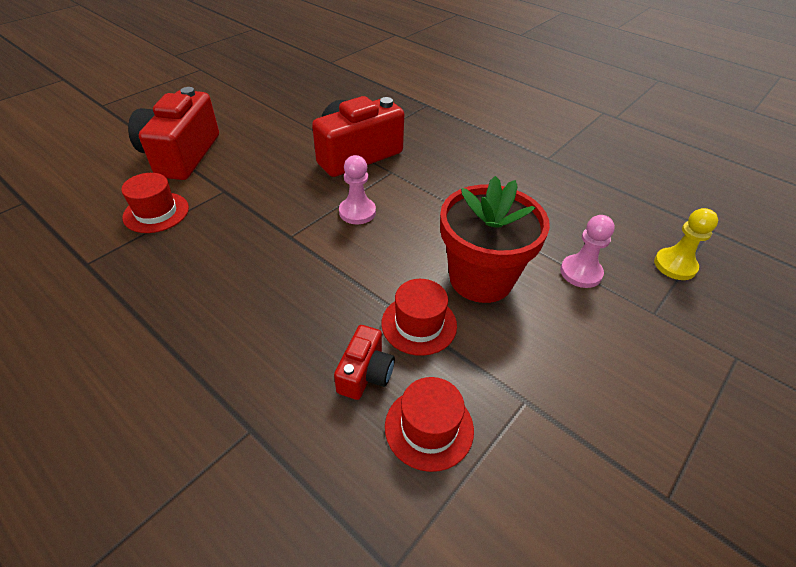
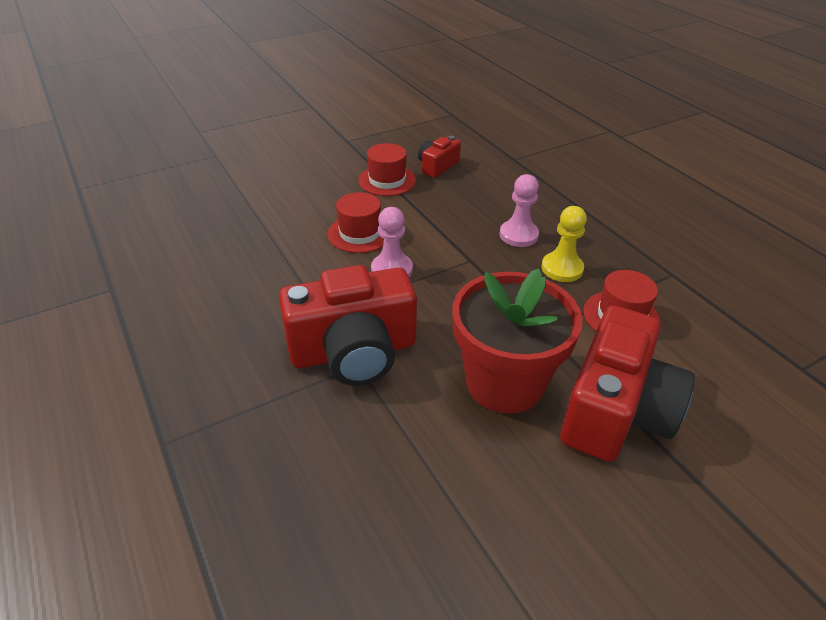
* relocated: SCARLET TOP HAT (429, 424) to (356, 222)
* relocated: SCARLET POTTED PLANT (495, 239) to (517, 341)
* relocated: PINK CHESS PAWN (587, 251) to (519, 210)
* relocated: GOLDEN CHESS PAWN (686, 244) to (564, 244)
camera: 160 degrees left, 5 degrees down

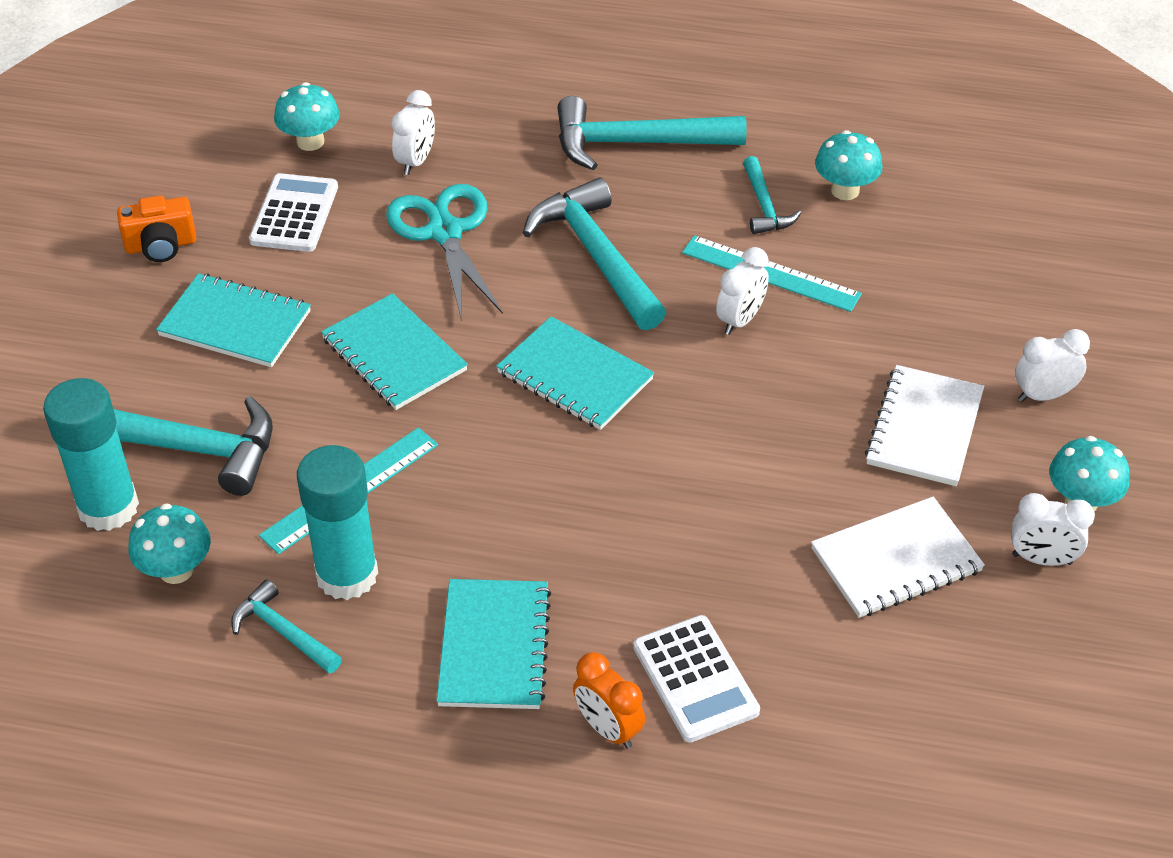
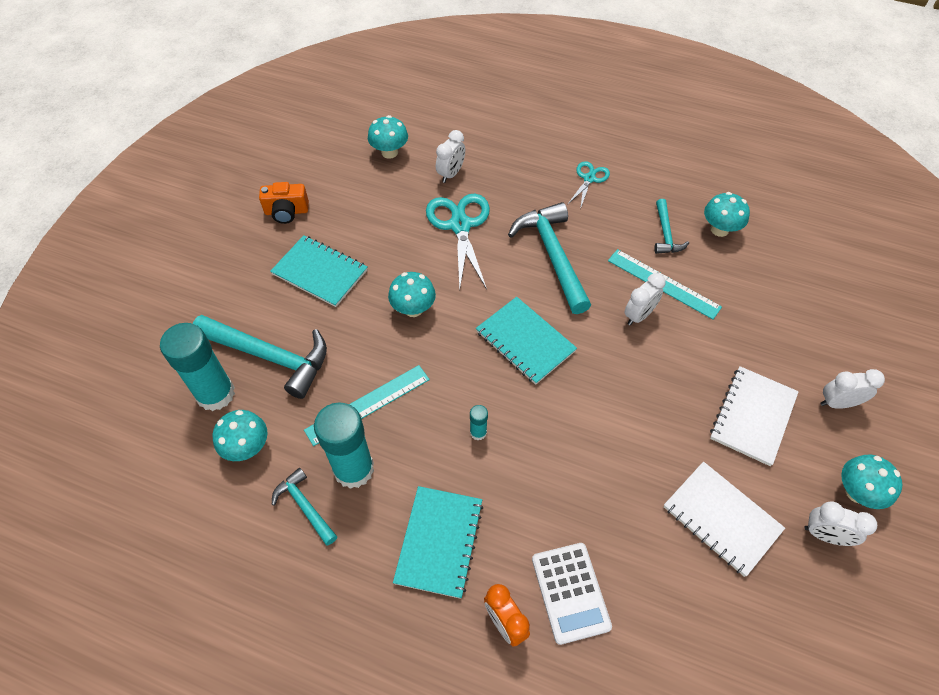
* missing: SNOW-WHITE POCKET CALCULATOR (293, 212)
* appeared: TURQUOISE GLUE STICK (479, 422)
* exchanged: TURQUOISE EXERCISE BOOK (394, 351) to TURQUOISE MUSHROOM (412, 294)
* exchanged: TURQUOISE HAMMER (652, 133) to TURQUOISE SCISSORS (588, 185)
* spun: SNOW-WHITE EXERCISE BOOK (898, 557) = (724, 519) 60 degrees clockwise
camera: 10 degrees right, 10 degrees up

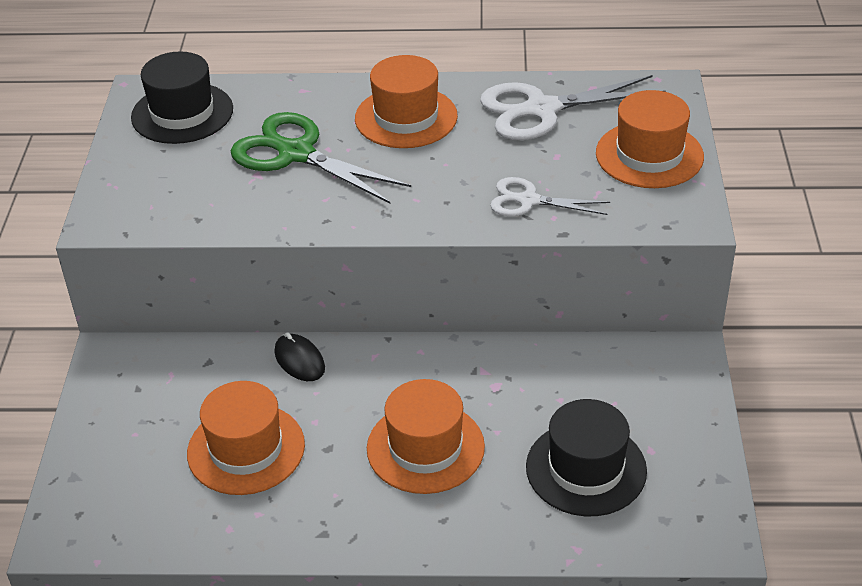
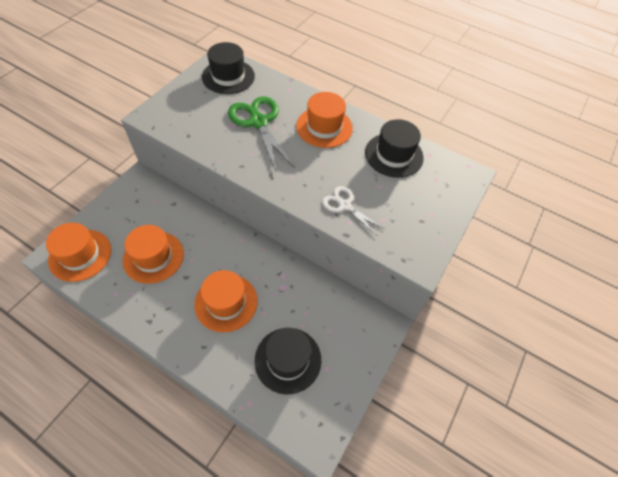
* missing: BLACK PC MOUSE (299, 356)
* relocated: ORANGE-COLOURED TOP HAT (650, 139) to (78, 252)
* exchanged: SNOW-WHITE SCISSORS (573, 107) to BLACK TOP HAT (394, 148)
camera: 25 degrees right, 15 degrees up

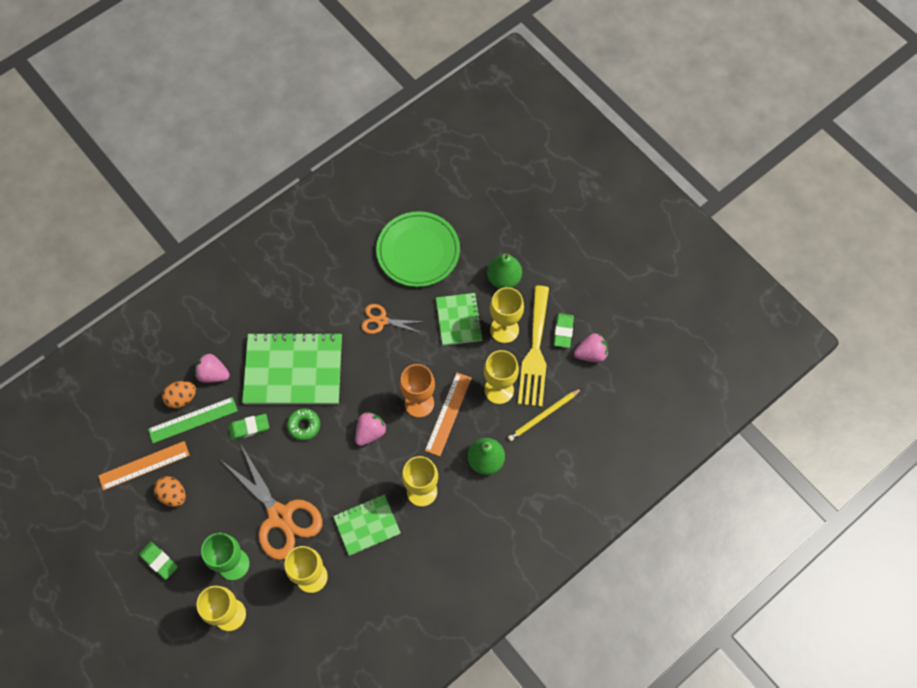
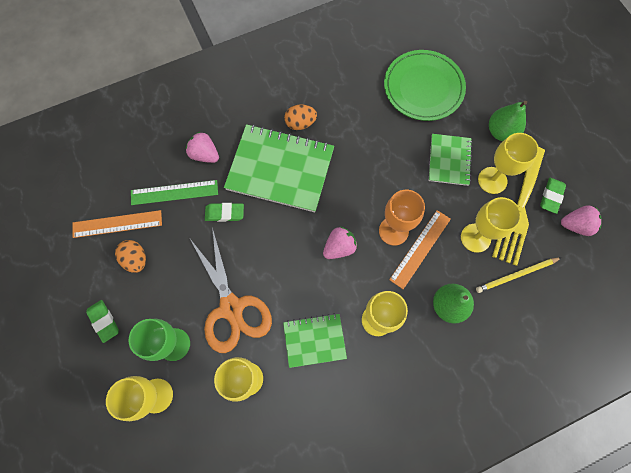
* missing: EMERALD DOUGHNUT (303, 424)
* missing: ORANGE-COLOURED SCISSORS (392, 319)
* relocated: ORANGE-COLOURED EGG SHAPE (179, 395) to (300, 117)
camera: 15 degrees right, 5 degrees up

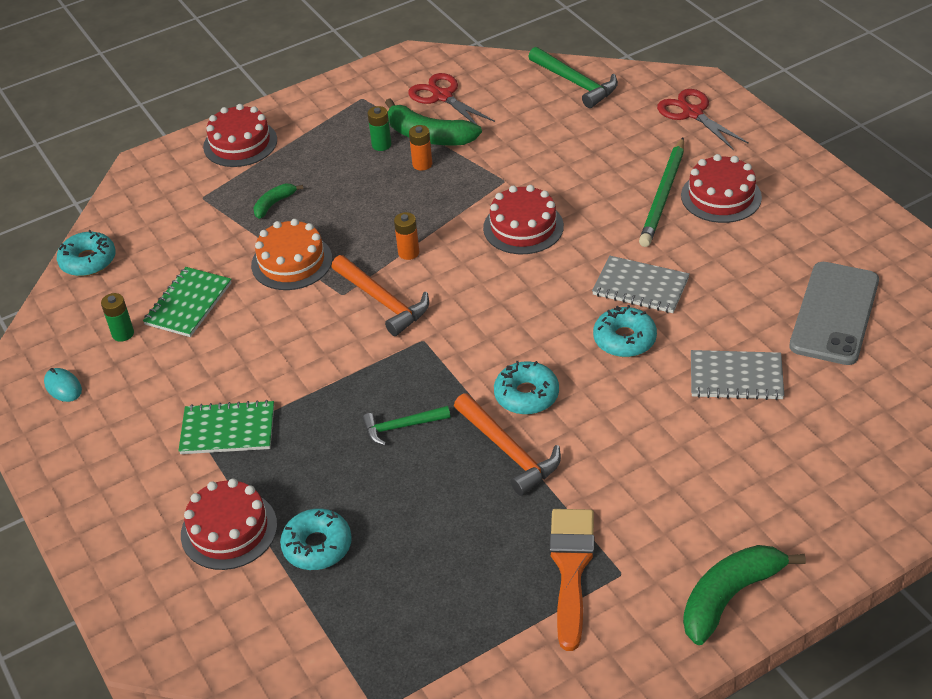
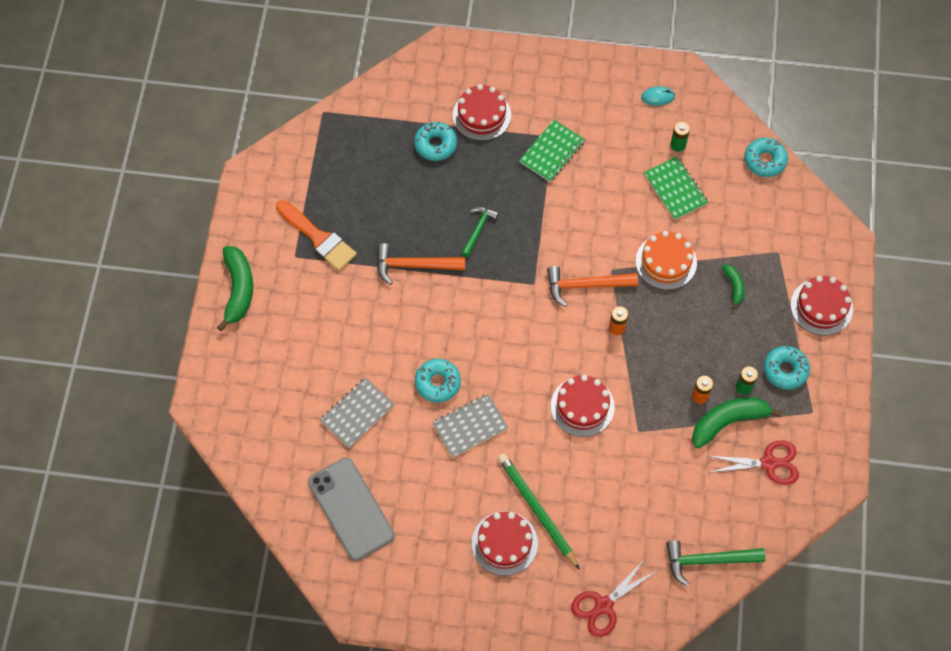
* relocated: TURQUOISE DOUGHNUT (526, 388) to (787, 367)
* spun: SCARLET SCISSORS (703, 119) = (614, 598) 135 degrees clockwise
camera: 125 degrees right, 20 degrees up

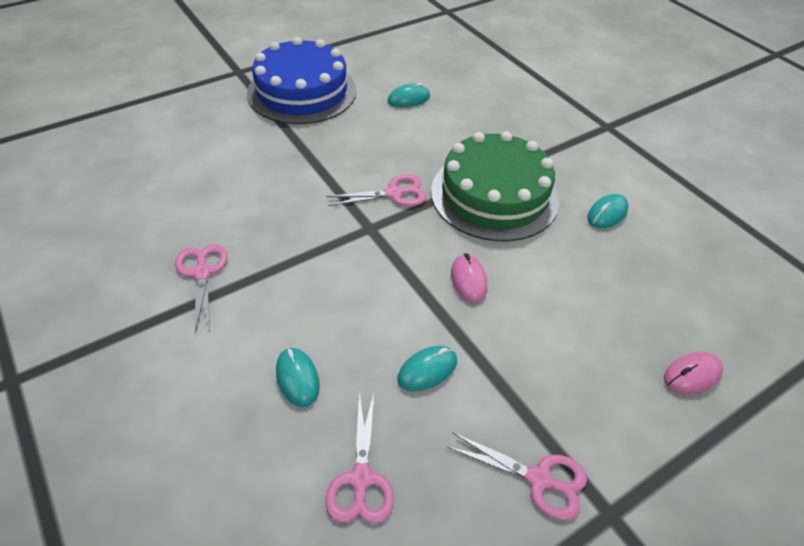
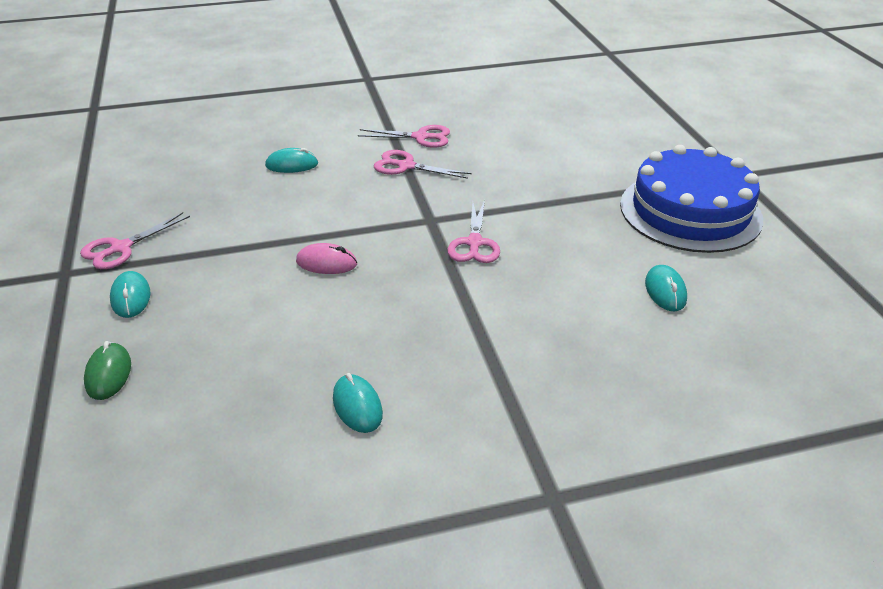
* missing: EMERALD LAYER CAKE (495, 186)
* relocated: PINK SCISSORS (360, 458) to (422, 164)
* relocated: TURQUOISE PC MOUSE (427, 368) to (130, 294)
* colour: PINK PC MOUSE (693, 373) to EMERALD PC MOUSE (107, 370)
camera: 110 degrees right, 10 degrees down

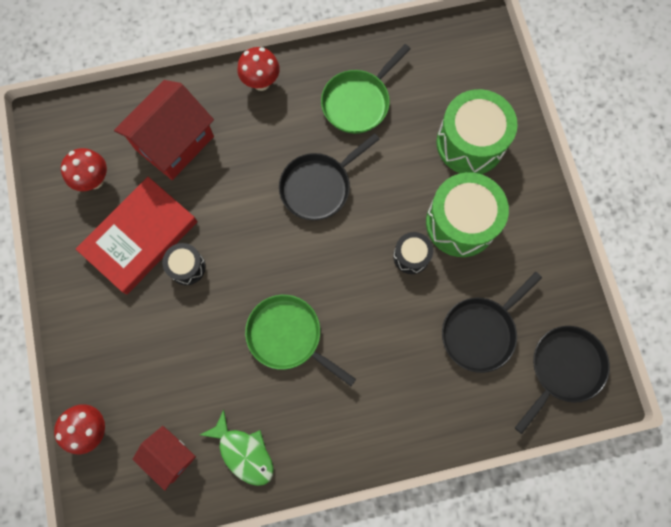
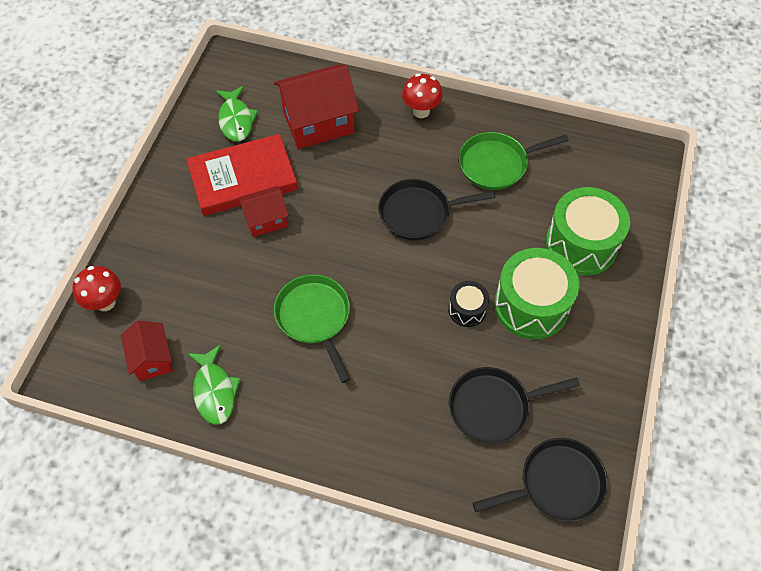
* exchanged: SCARLET MUSHROOM (84, 169) to EMERALD TOY FISH (236, 114)
* exchanged: BLACK DRUM (184, 264) to SCARLET HOUSE (263, 211)
camera: 30 degrees right, 15 degrees down

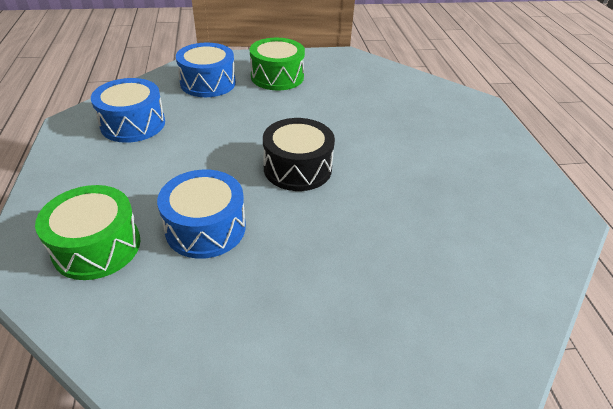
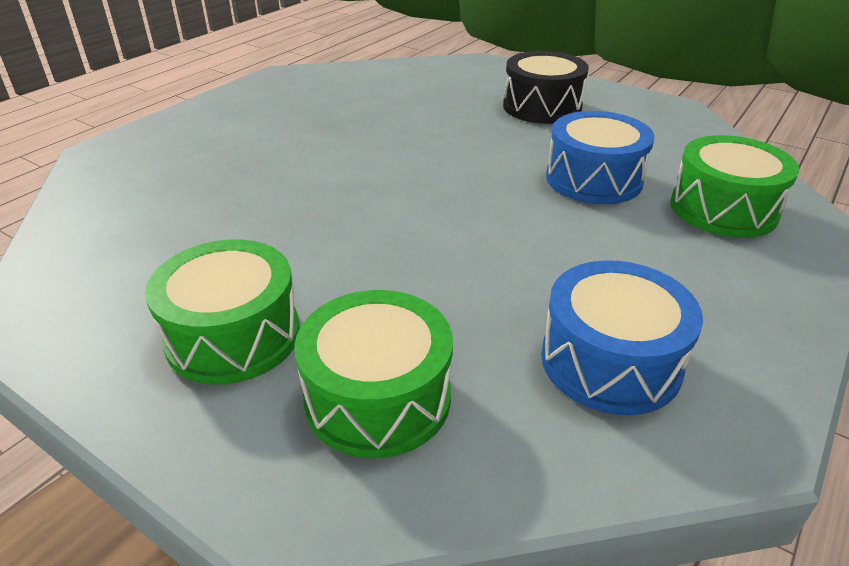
* relocated: BLACK DRUM (299, 154) to (546, 87)
* colour: BLUE DRUM (206, 70) to EMERALD DRUM (374, 374)
camera: 135 degrees left, 5 degrees down

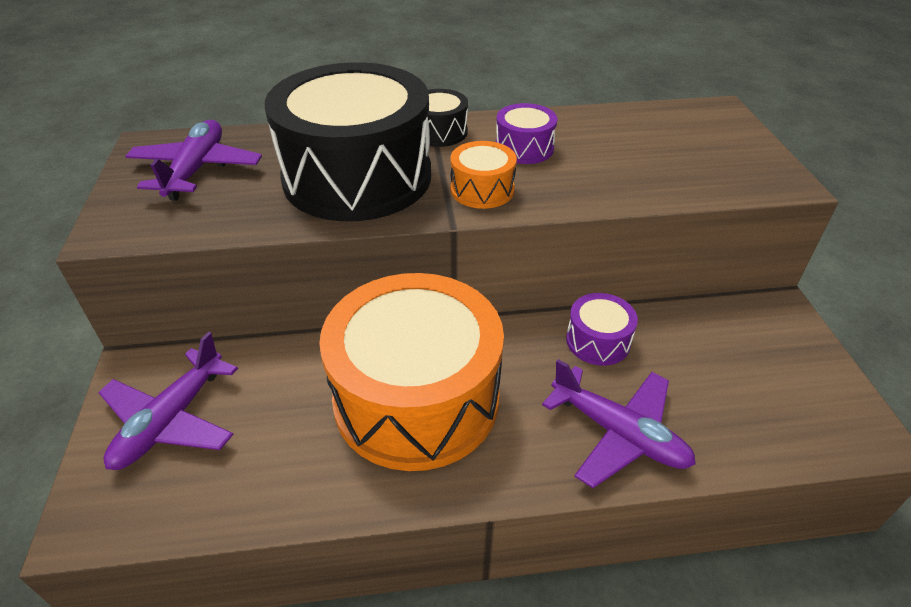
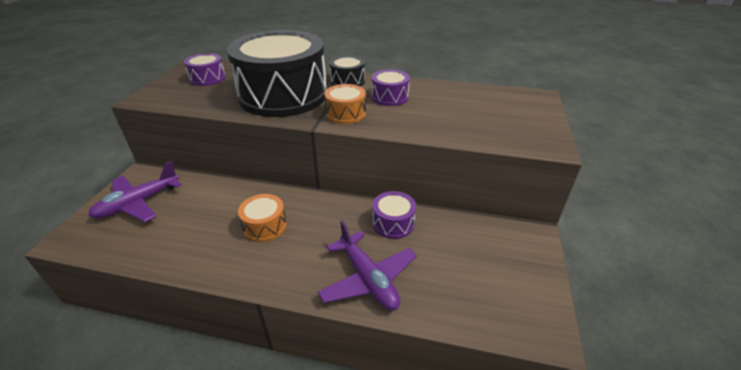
* exchanged: PURPLE AEROPLANE (193, 160) to PURPLE DRUM (205, 69)
* size: ORANGE-COLOURED DRUM (411, 372) = (262, 218) x0.42
camera: 20 degrees right, 5 degrees down

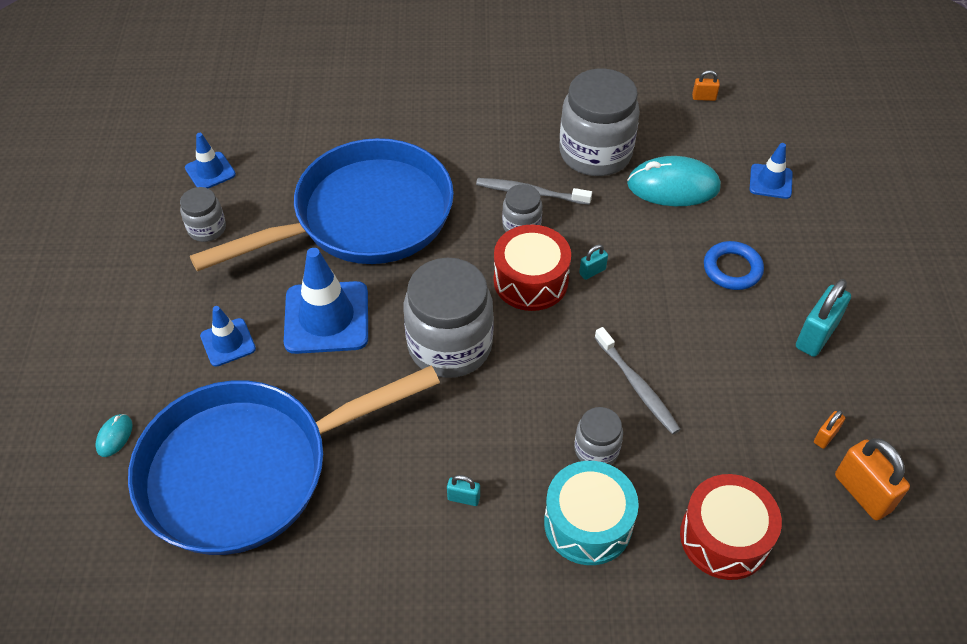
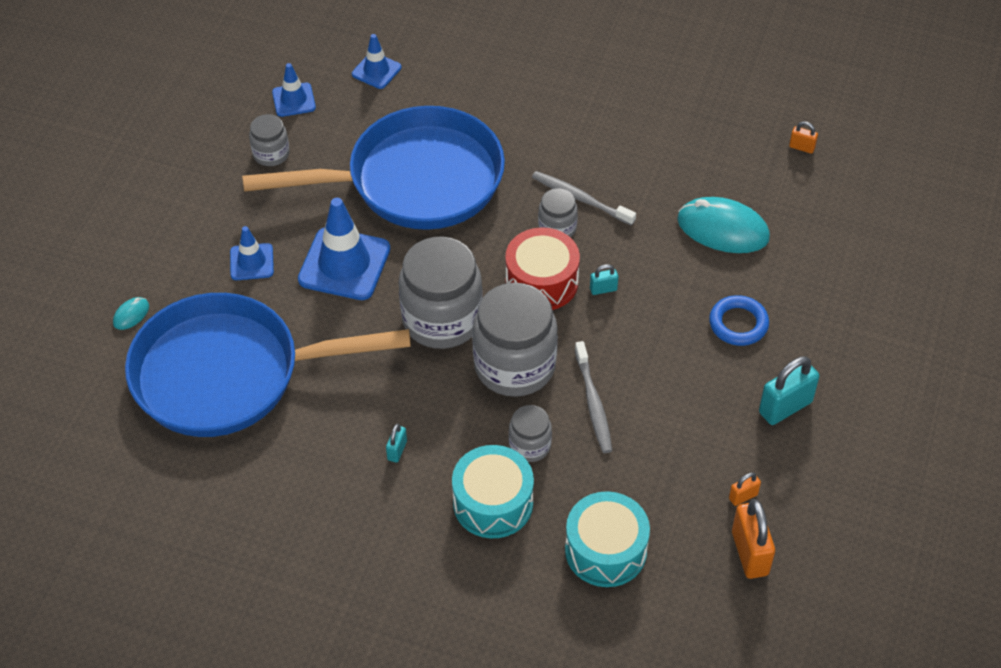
* relocated: GRAY PRESERVE JAR (599, 122) to (515, 340)
* relocated: BLUE TRAFFIC CONE (771, 171) to (376, 61)
* colour: SCARLET DRUM (731, 527) to TURQUOISE DRUM (607, 539)
* spun: TURQUOISE PADLOCK (463, 490) = (396, 443) 75 degrees clockwise
camera: 20 degrees right, 0 degrees up

